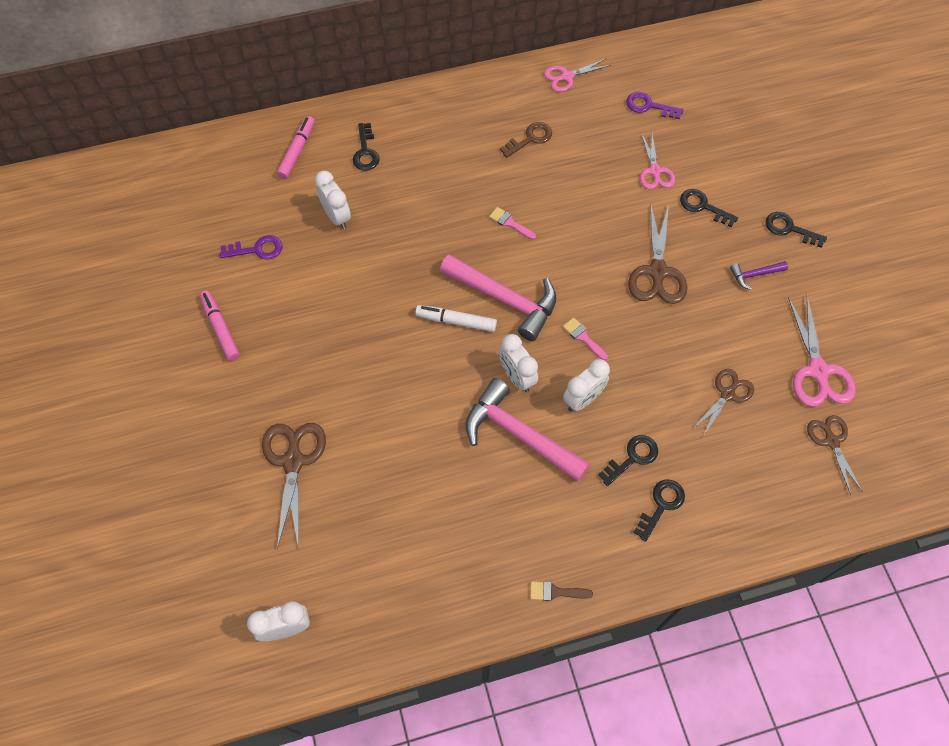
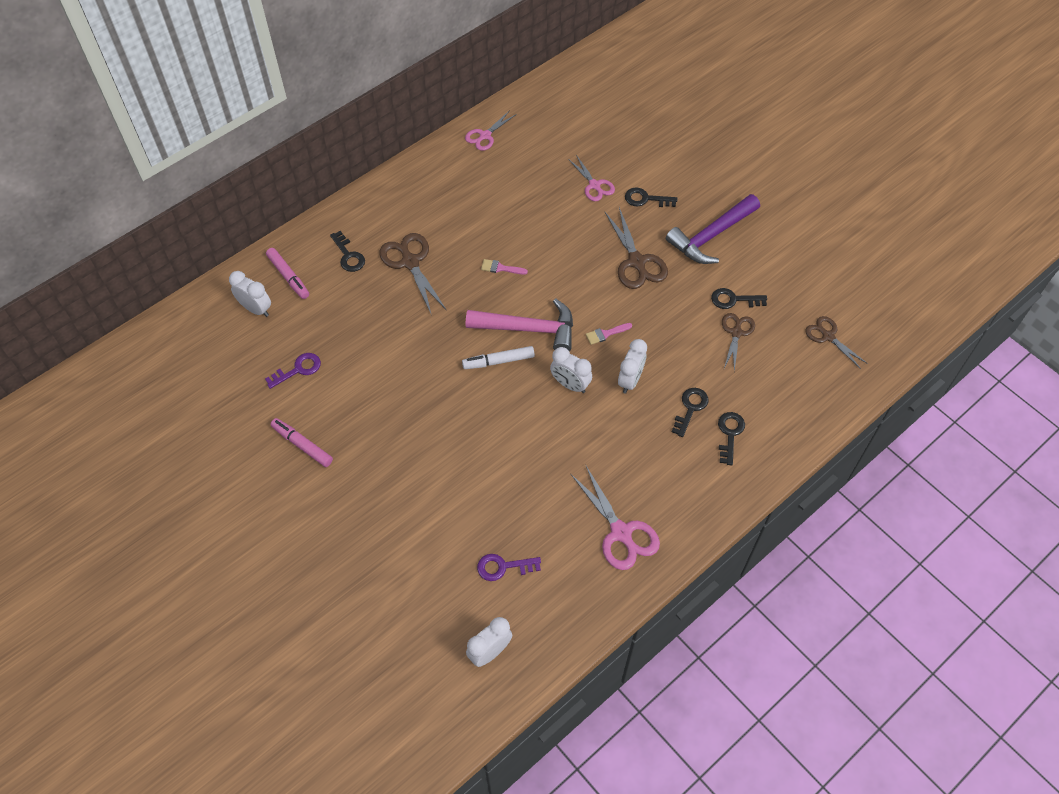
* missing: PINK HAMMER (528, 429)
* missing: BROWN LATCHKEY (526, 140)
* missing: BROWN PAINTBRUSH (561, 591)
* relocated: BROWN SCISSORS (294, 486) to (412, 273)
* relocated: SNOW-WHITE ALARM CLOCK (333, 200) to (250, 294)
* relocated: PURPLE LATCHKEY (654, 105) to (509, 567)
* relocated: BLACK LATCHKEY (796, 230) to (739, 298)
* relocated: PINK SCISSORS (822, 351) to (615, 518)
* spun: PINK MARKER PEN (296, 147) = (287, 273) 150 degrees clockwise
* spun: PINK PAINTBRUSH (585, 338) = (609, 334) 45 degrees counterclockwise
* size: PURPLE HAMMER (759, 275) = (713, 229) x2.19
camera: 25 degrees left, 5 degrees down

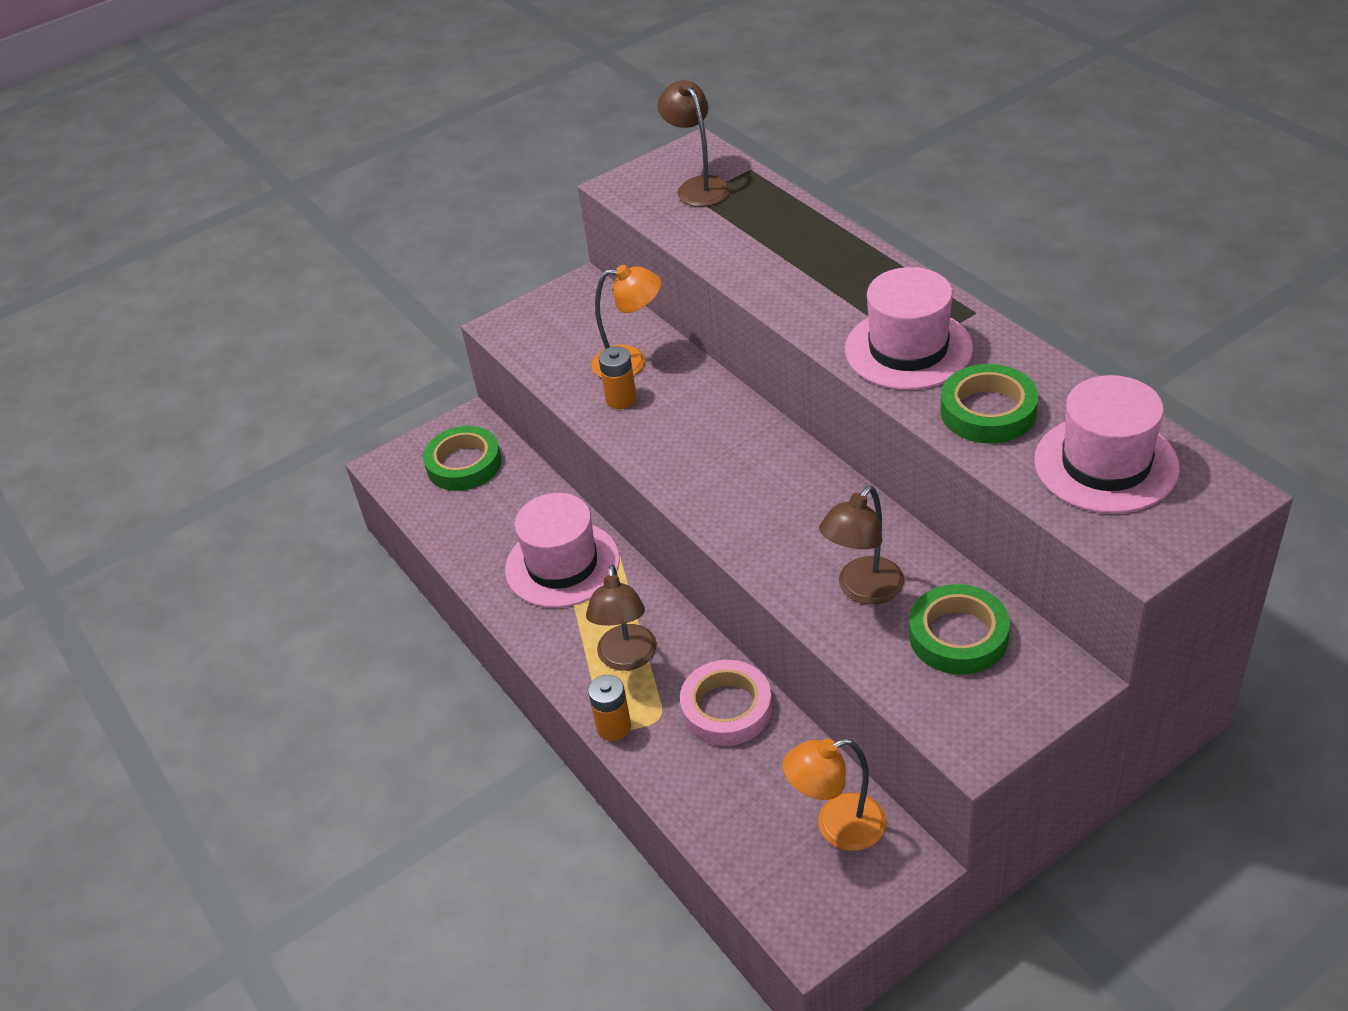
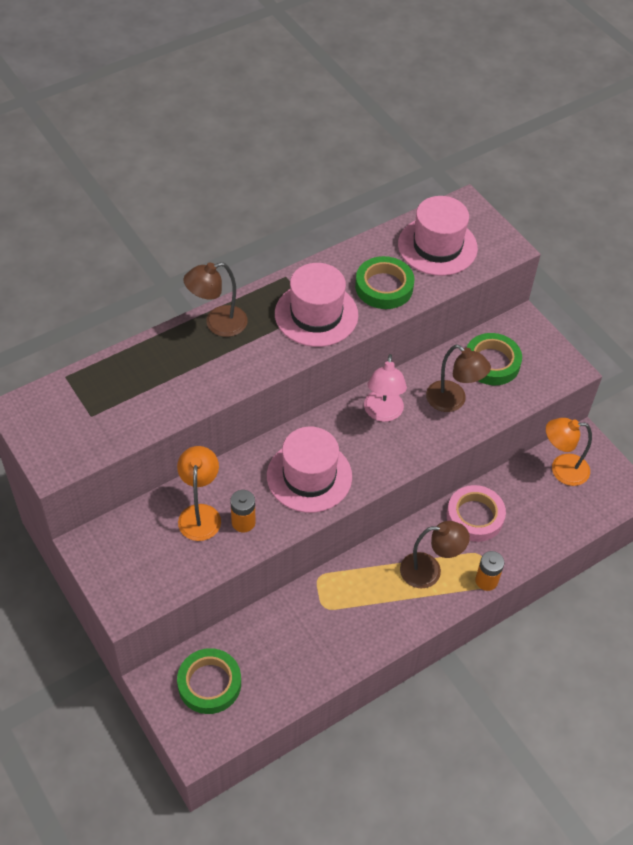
* appeared: PINK READING LAMP (385, 388)
* relocated: PINK TOP HAT (562, 550) to (309, 470)
* relocated: BROWN READING LAMP (694, 143) to (215, 299)
* spun: ORANGE-COLOURED READING LAMP (834, 794) = (569, 452) 105 degrees clockwise
camera: 95 degrees left, 10 degrees up

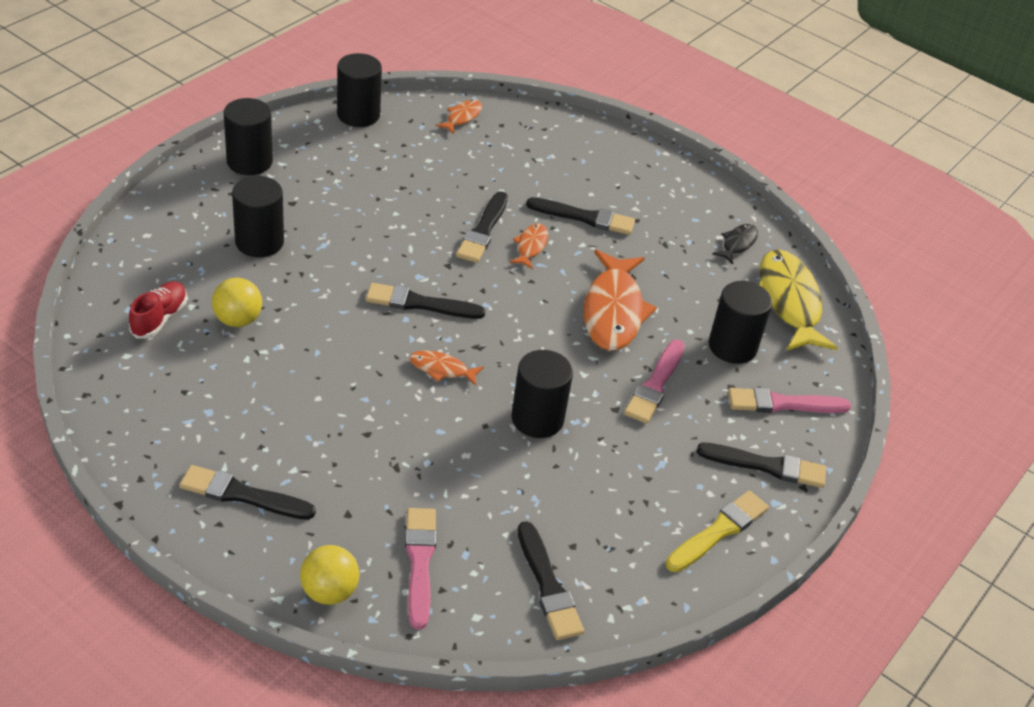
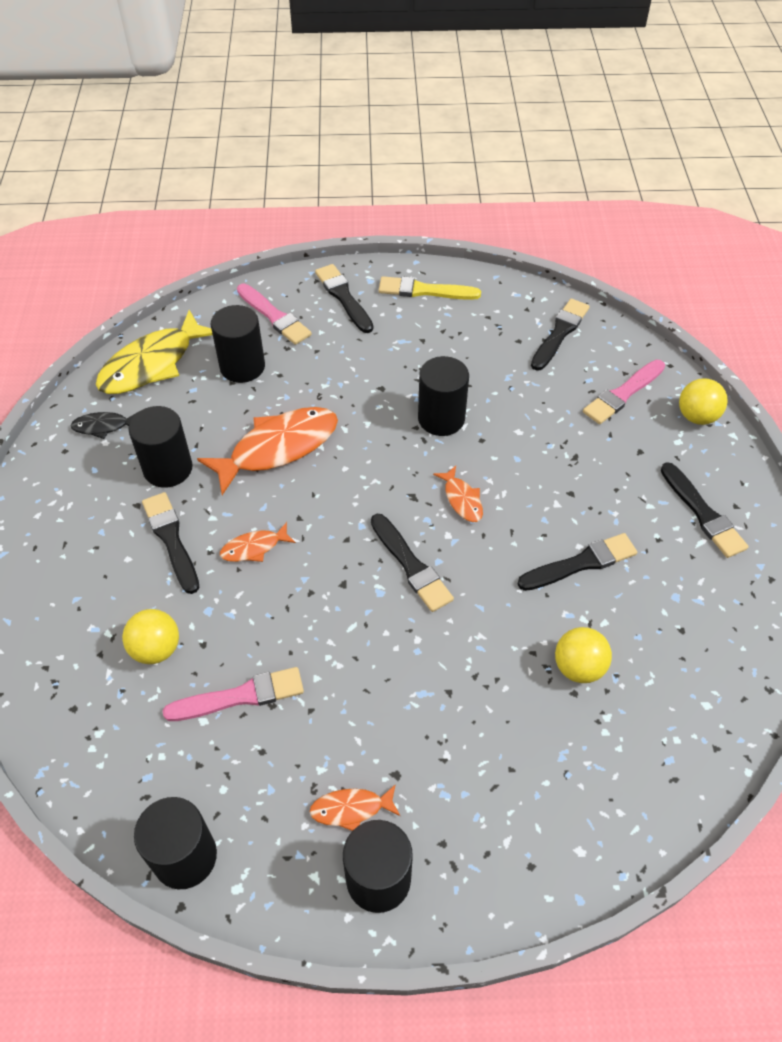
* missing: SCARLET SNEAKER (158, 309)
* appeared: GOLDEN BALL (150, 636)
* relocated: BLACK CYLINDER SHAPE (258, 216) to (160, 447)
* relocated: ORANGE-COLOURED TOY FISH (459, 117) to (355, 807)
* relocated: BLACK PAINTBRUSH (482, 227) to (577, 562)
* relocated: PINK PAINTBRUSH (654, 382) to (233, 694)
camera: 125 degrees left, 10 degrees up

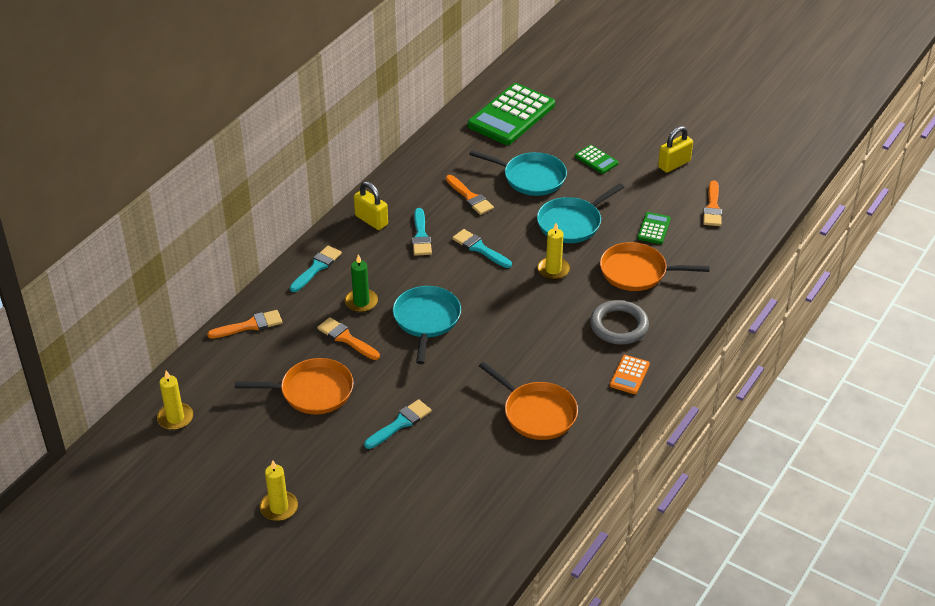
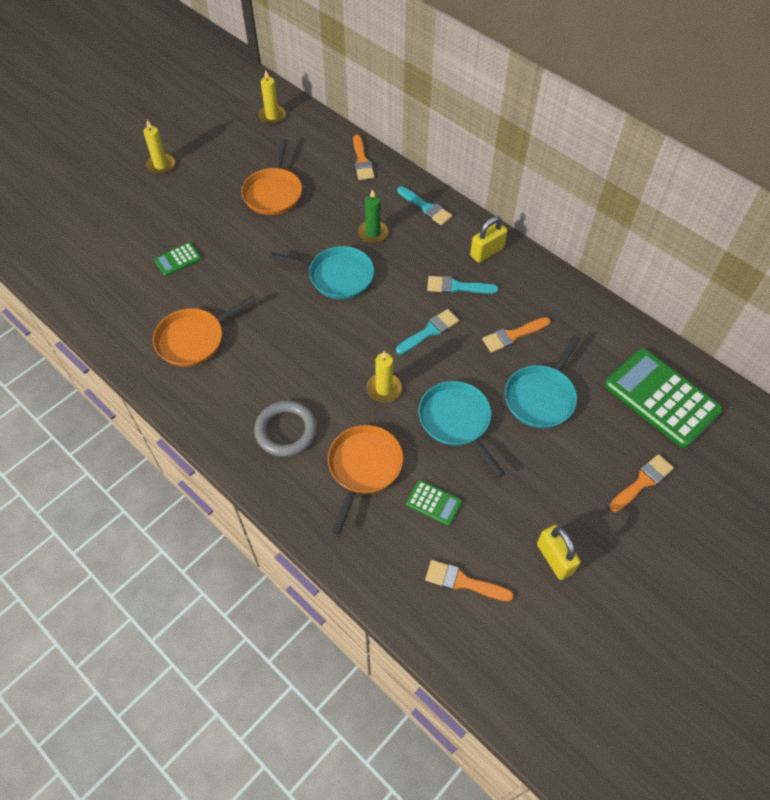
* missing: TURQUOISE PAINTBRUSH (398, 424)
* missing: ORANGE-COLOURED POCKET CALCULATOR (630, 374)
* relocated: ORANGE-COLOURED PAINTBRUSH (348, 338) to (641, 483)
* relocated: EMERALD POCKET CALCULATOR (597, 159) to (177, 259)
camera: 100 degrees right, 15 degrees up

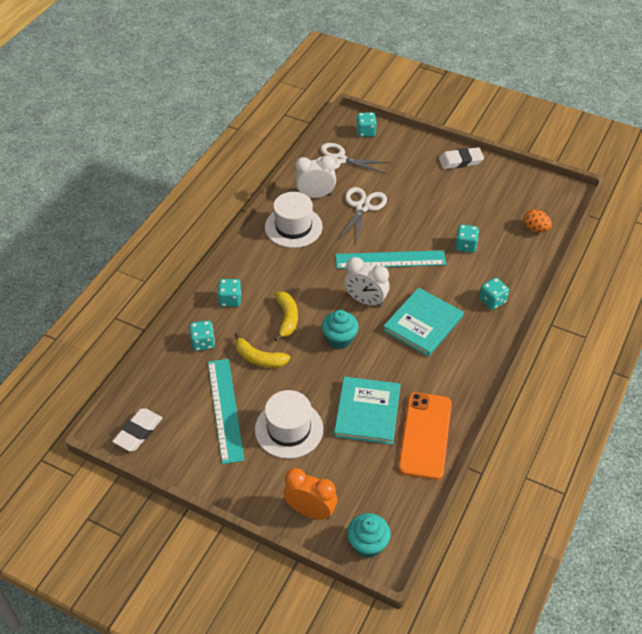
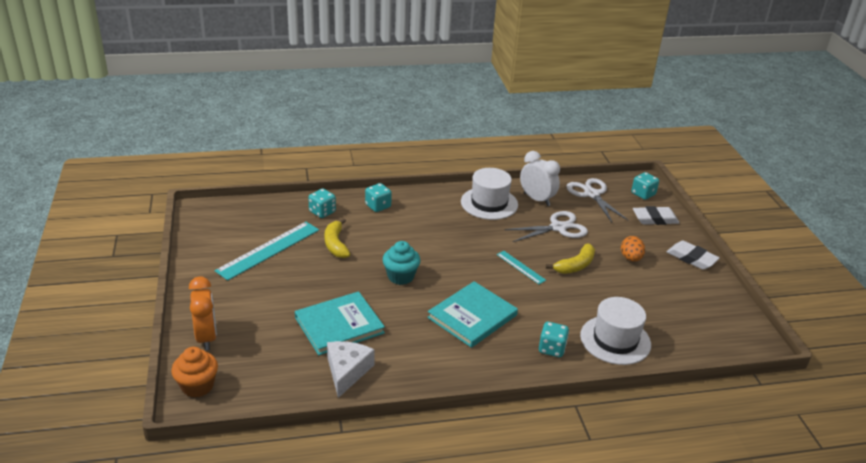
* missing: SNOW-WHITE ALARM CLOCK (367, 282)
* missing: TURQUOISE DICE (467, 238)
* relocated: SNOW-WHITE ERASER (137, 429) to (656, 215)
* relocated: SNOW-WHITE TOP HAT (289, 424) to (615, 331)
* relocated: GOLDEN TOY BANANA (286, 316) to (570, 259)
* relocated: ORANGE-COLOURED EGG SHAPE (538, 220) to (633, 249)
* exchanged: ORANGE-COLOURED SMARTPHONE (425, 436) to SNOW-WHITE CHEESE WEDGE (351, 369)
* colour: TURQUOISE CUPCAKE (369, 535) to ORANGE-COLOURED CUPCAKE (194, 372)
* spun: TURQUOISE HARDBACK (423, 322) = (472, 314) 45 degrees counterclockwise
* size: TURQUOISE STRAIGHTEDGE (391, 259) = (521, 267) x0.51
camera: 50 degrees right, 15 degrees down

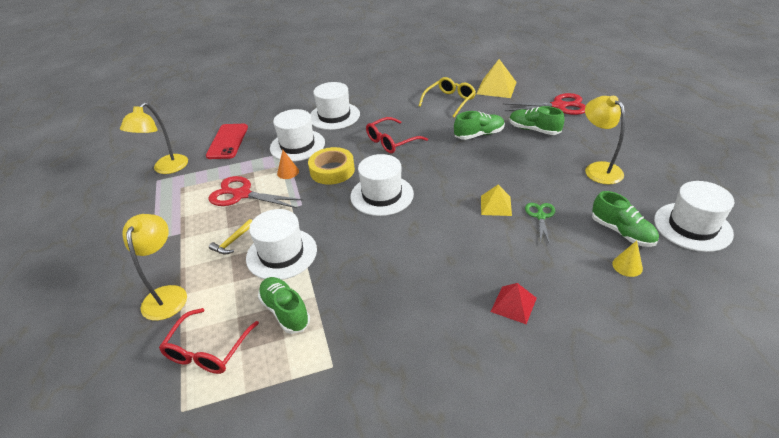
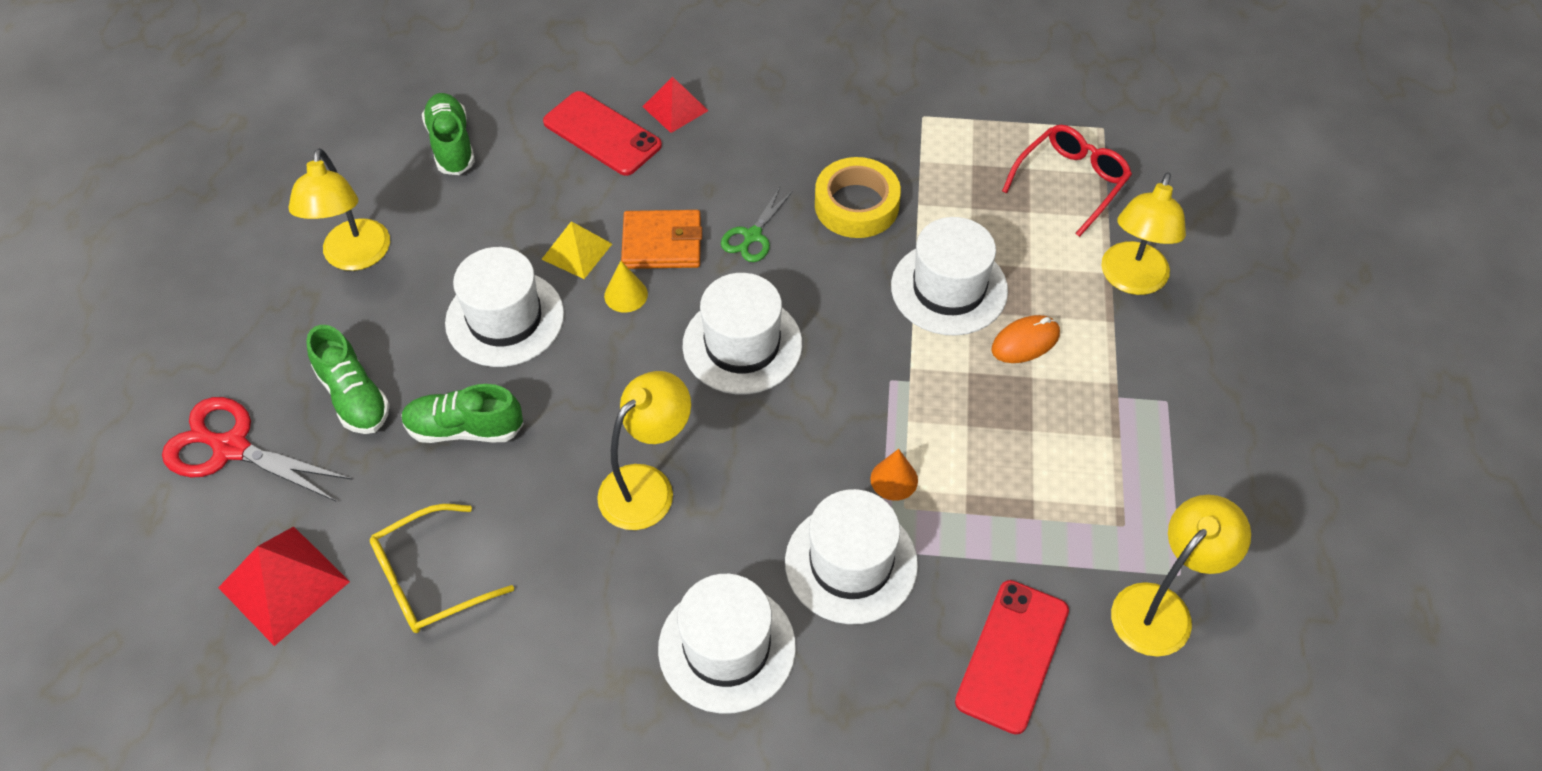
* missing: SCARLET SCISSORS (255, 192)
* missing: EMERALD SNEAKER (284, 305)
* appeared: SCARLET SMARTPHONE (602, 133)
* appeared: ORANGE-COLOURED WALLET (661, 239)
* relocated: GOLDEN ROLL OF TAPE (331, 166) to (858, 197)
* relocated: EMERALD SCISSORS (540, 224) to (757, 224)
* relocated: GOLDEN CONE (627, 258) to (626, 287)
* relocated: SNOW-WHITE TOP HAT (694, 216) to (504, 307)
* exchanged: GOLDEN HAMMER (230, 236) to ORANGE-COLOURED PC MOUSE (1026, 339)
* exchanged: SCARLET GLASSES (397, 135) to GOLDEN READING LAMP (644, 450)
* colour: GOLDEN PYRAMID SHAPE (496, 78) to SCARLET PYRAMID SHAPE (284, 586)
camera: 160 degrees left, 15 degrees up

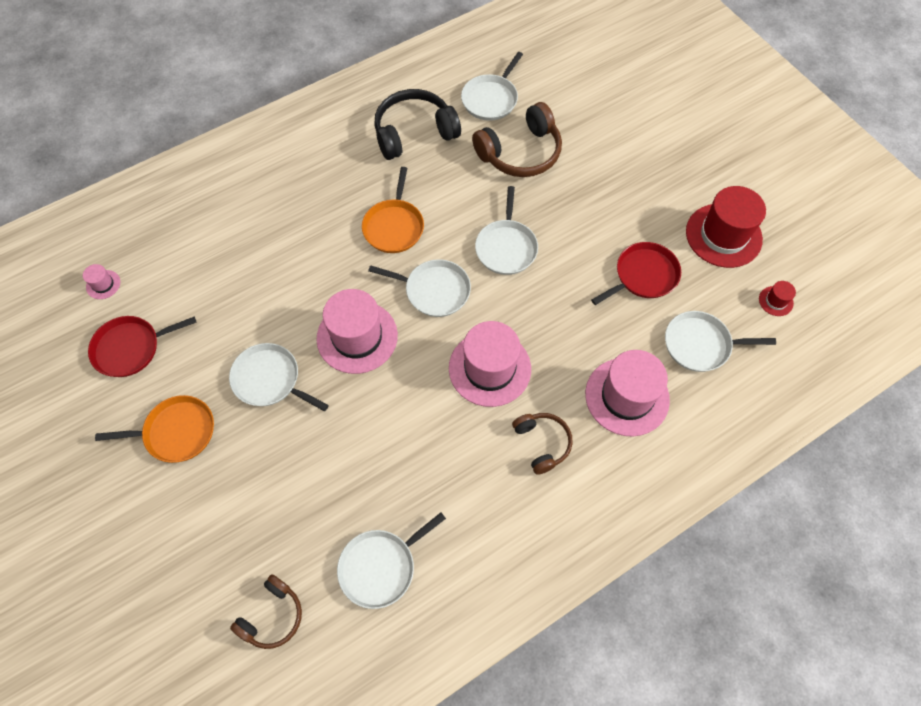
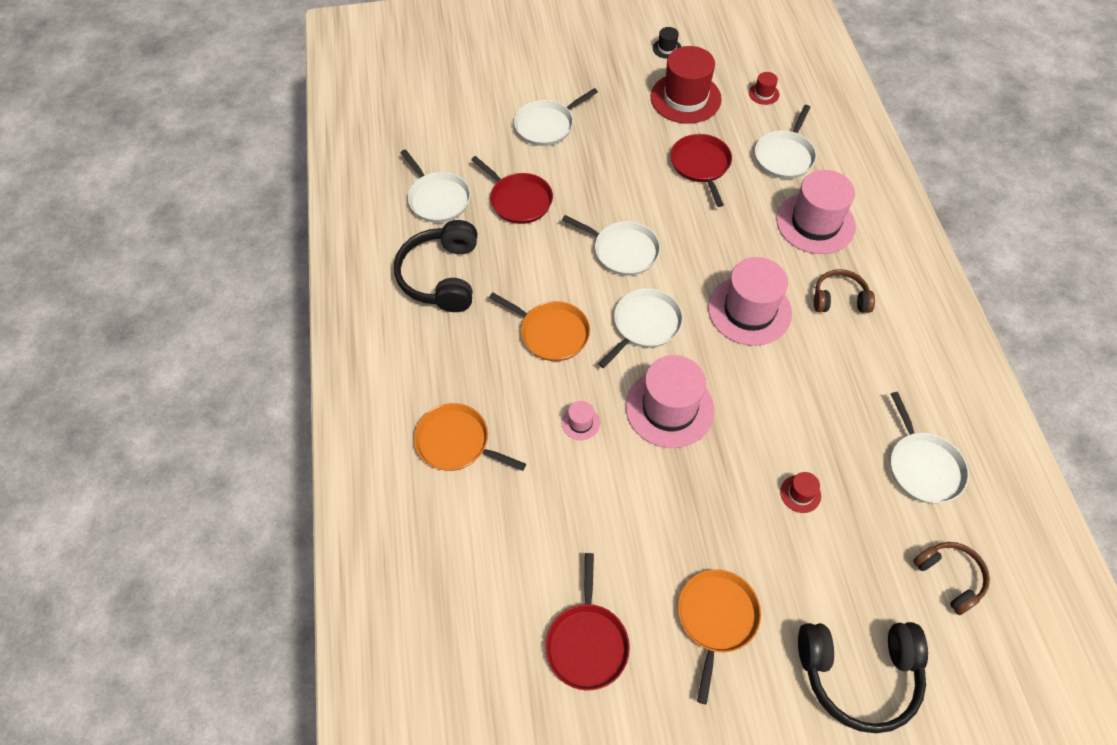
* appeared: ORANGE-COLOURED SKILLET (470, 437)
* appeared: BLACK TOP HAT (667, 43)
* appeared: SCARLET TOP HAT (800, 492)
* appeared: BLACK HEADPHONES (863, 677)
* relocated: PINK TOP HAT (101, 281) to (581, 420)
* relocated: SNOW-WHITE SKILLET (279, 377) to (556, 117)
* exchanged: BROWN HEADPHONES (517, 139) to SCARLET SKILLET (512, 190)
camera: 65 degrees left, 5 degrees down

